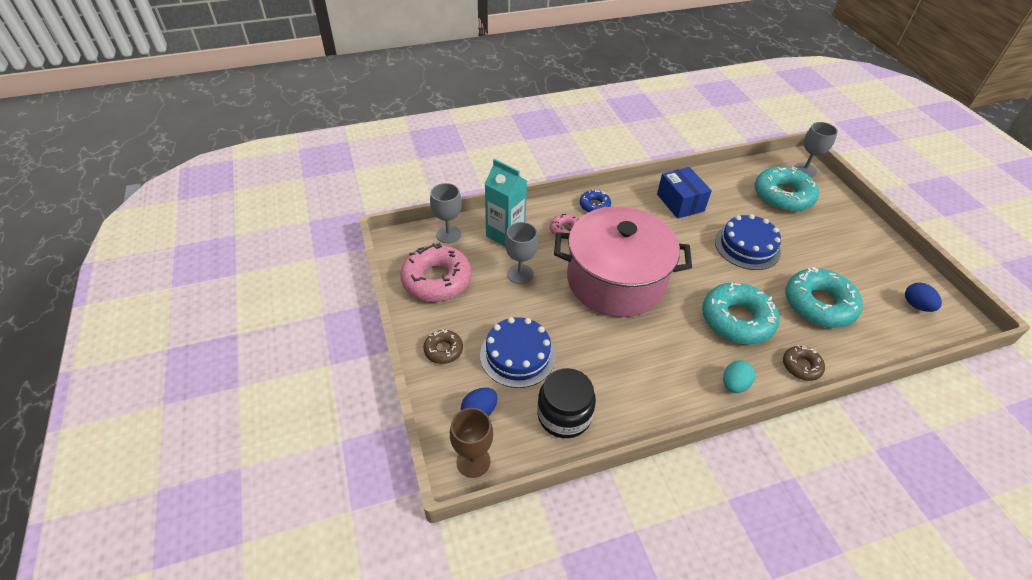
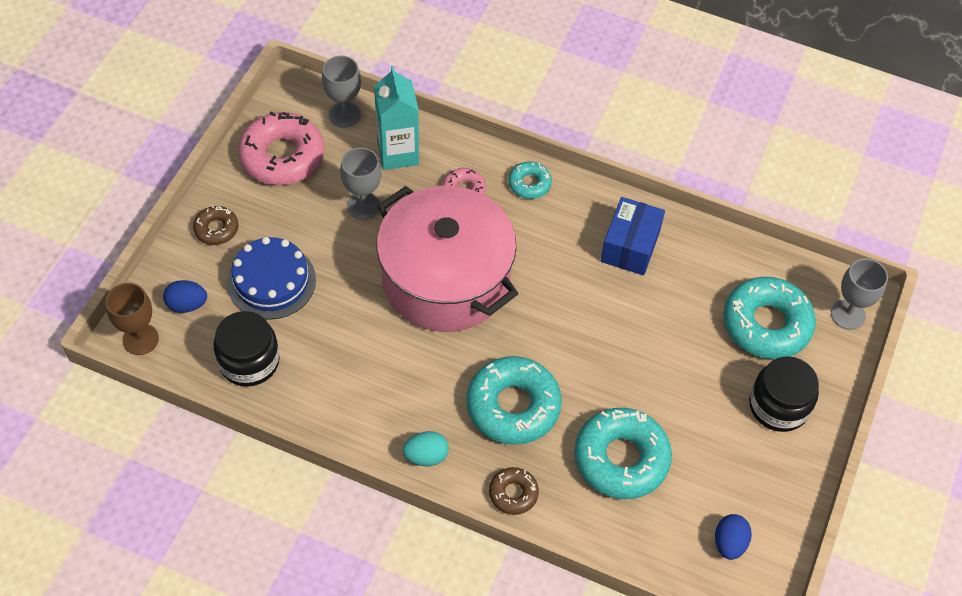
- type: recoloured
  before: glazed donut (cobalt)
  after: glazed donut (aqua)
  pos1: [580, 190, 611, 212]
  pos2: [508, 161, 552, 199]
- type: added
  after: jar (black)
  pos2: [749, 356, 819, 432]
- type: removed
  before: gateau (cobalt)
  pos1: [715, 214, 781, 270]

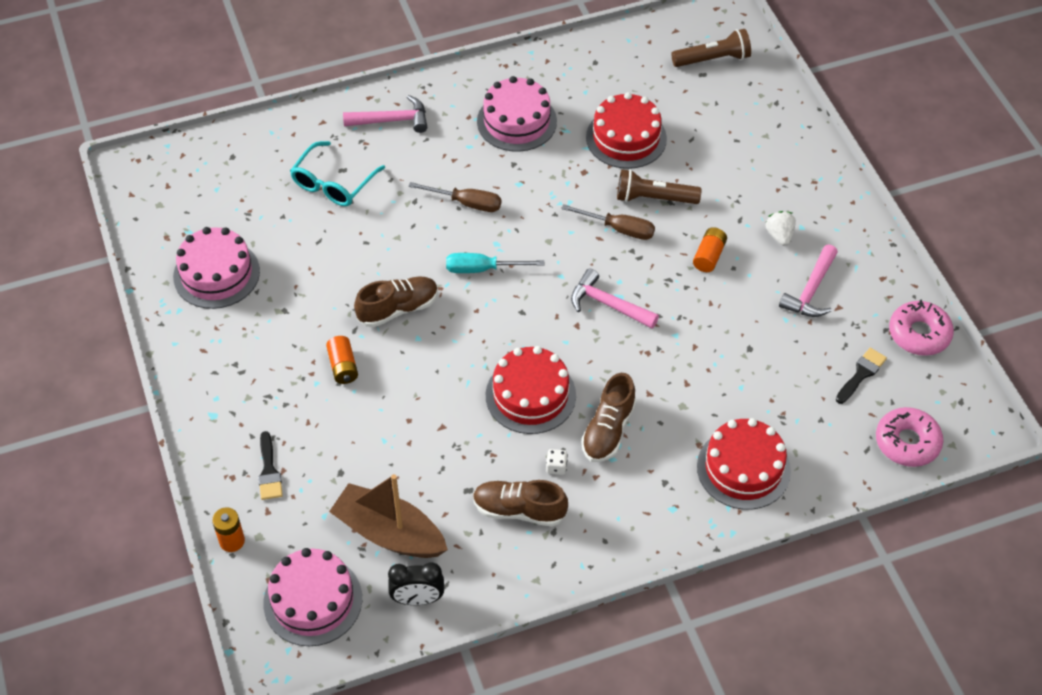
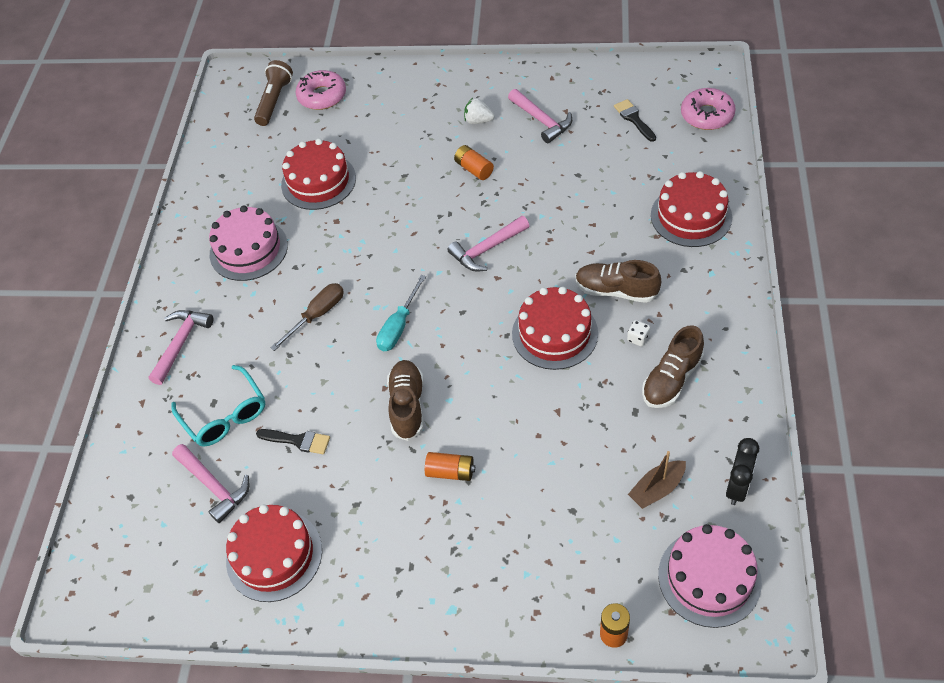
- type: added
  after: hammer (pink)
  pos2: [172, 444, 249, 523]
- type: recoloured
  before: gateau (pink)
  after: gateau (crimson)
  pos1: [173, 227, 260, 309]
  pos2: [226, 505, 322, 602]
- type: moved
  before: paint brush (black)
  pos1: [258, 431, 283, 500]
  pos2: [256, 429, 330, 454]
- type: moved
  before: glazed donut (pink)
  pos1: [889, 300, 954, 356]
  pos2: [296, 70, 346, 110]
- type: turned
  before: sneaker (dark brown)
  pos1: [581, 373, 636, 462]
  pos2: [575, 260, 661, 303]
  turn: 150
- type: resized
  before: sailboat (dark brown)
  pos1: [329, 474, 448, 558]
  pos2: [628, 451, 686, 509]
  scale: 0.56
- type: removed
  before: flat screwdriver (dark brown)
  pos1: [561, 204, 655, 240]
- type: removed
  before: torch (dark brown)
  pos1: [617, 169, 702, 204]

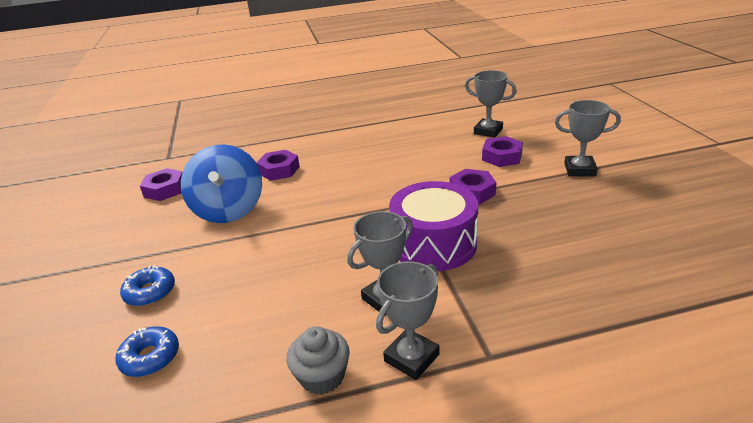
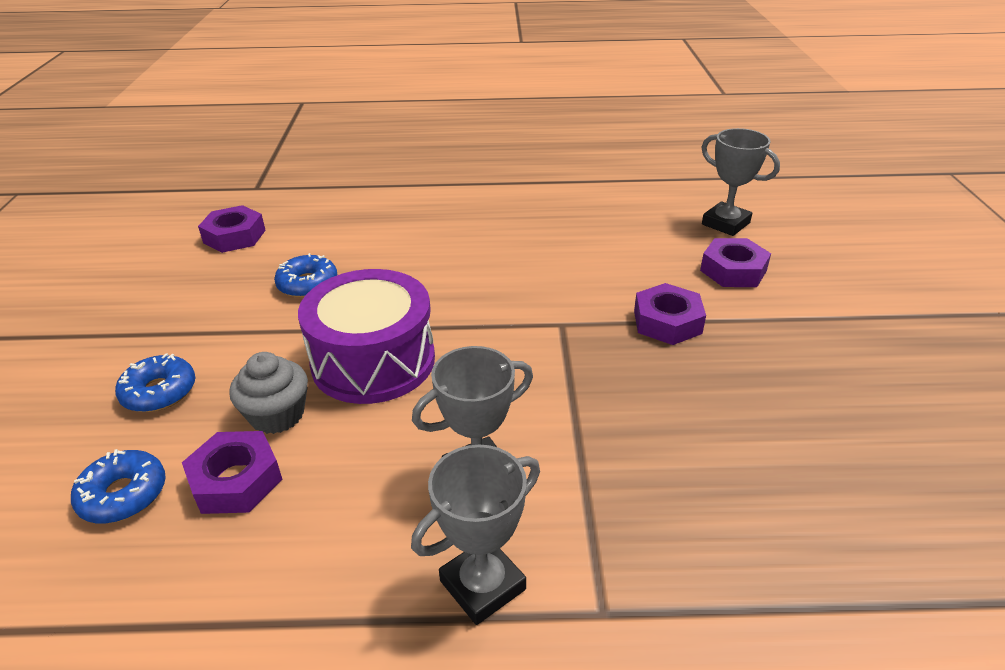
- type: moved
  before: hexagon nut (violet)
  pos1: [256, 150, 300, 181]
  pos2: [182, 431, 282, 514]
- type: moved
  before: fairy cake (ash-grey)
  pos1: [287, 326, 350, 395]
  pos2: [229, 352, 308, 434]
- type: replaced
  before: spinning top (cobalt)
  after: glazed donut (cobalt)
  pos1: [181, 144, 262, 223]
  pos2: [274, 253, 337, 298]
- type: moved
  before: snare drum (violet)
  pos1: [389, 181, 478, 271]
  pos2: [298, 269, 435, 404]
- type: removed
  before: prize cup (ash-grey)
  pos1: [555, 100, 621, 176]

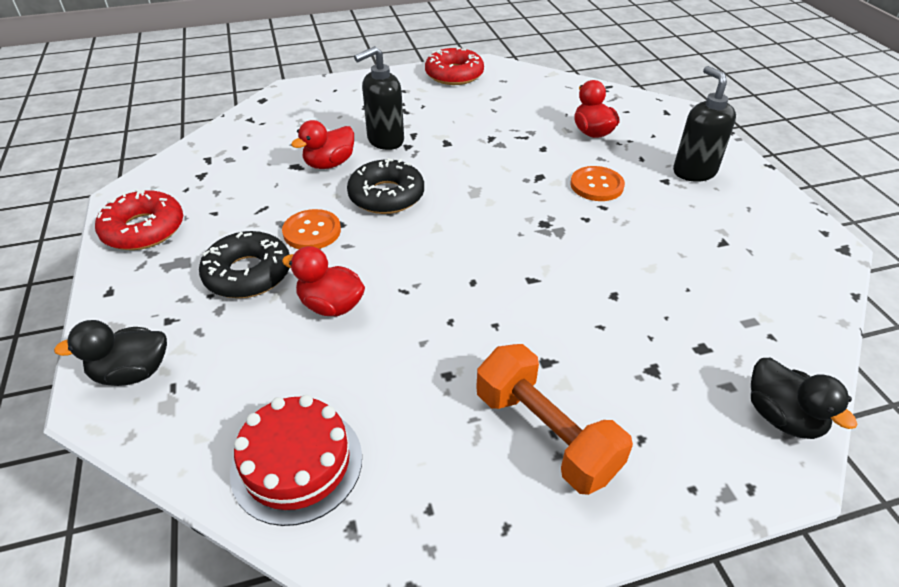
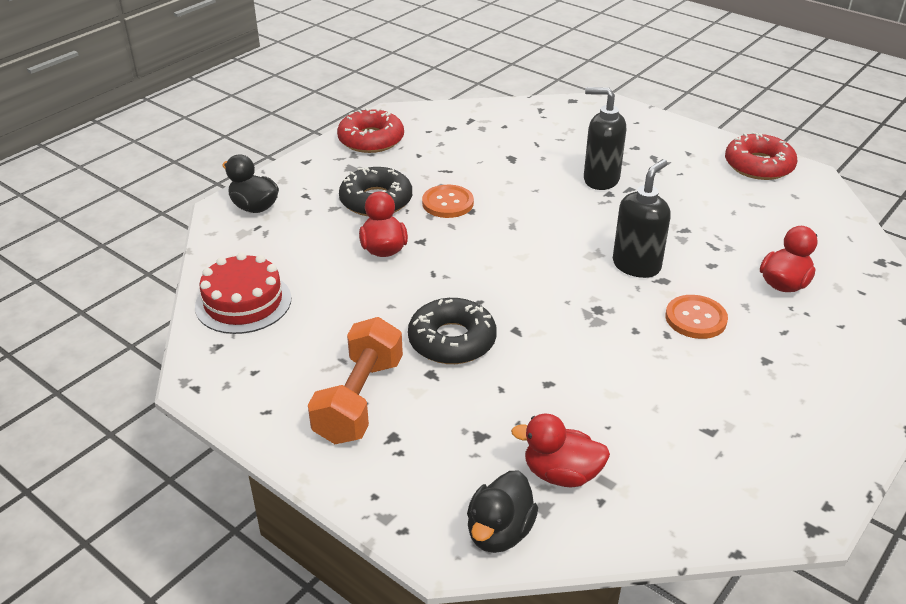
- type: moved
  before: glazed donut (black)
  pos1: [347, 158, 424, 214]
  pos2: [408, 298, 497, 364]
- type: moved
  before: toy duck (crimson)
  pos1: [291, 120, 354, 169]
  pos2: [511, 414, 610, 487]
- type: moved
  before: soap pump (black)
  pos1: [673, 66, 736, 182]
  pos2: [613, 159, 671, 278]

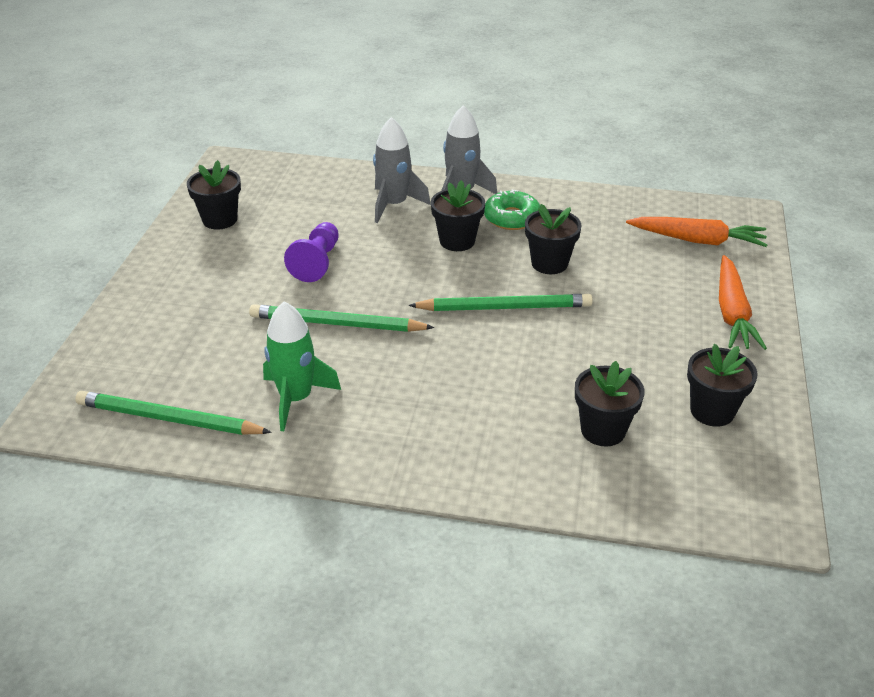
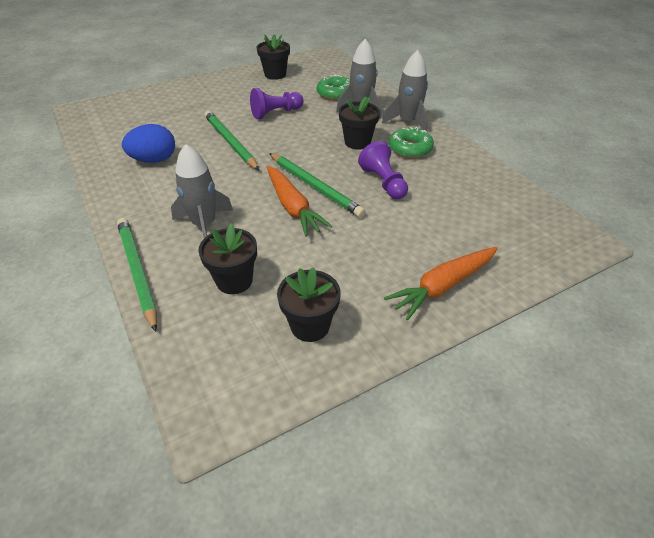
- type: moved
  before: lead pencil (leaf-green)
  pos1: [75, 391, 272, 435]
  pos2: [117, 218, 157, 332]
- type: replaced
  before: toy rocket (leaf-green)
  after: toy egg (cobalt)
  pos1: [263, 302, 341, 431]
  pos2: [122, 124, 175, 163]
- type: added
  after: toy rocket (ash-grey)
  pos2: [171, 144, 233, 238]
- type: moved
  before: toy carrot (orange)
  pos1: [626, 217, 767, 247]
  pos2: [267, 166, 332, 237]
- type: added
  after: glazed donut (leaf-green)
  pos2: [317, 75, 350, 100]
- type: replaced
  before: plant pot (black)
  after: pawn (violet)
  pos1: [525, 204, 582, 274]
  pos2: [358, 141, 408, 199]

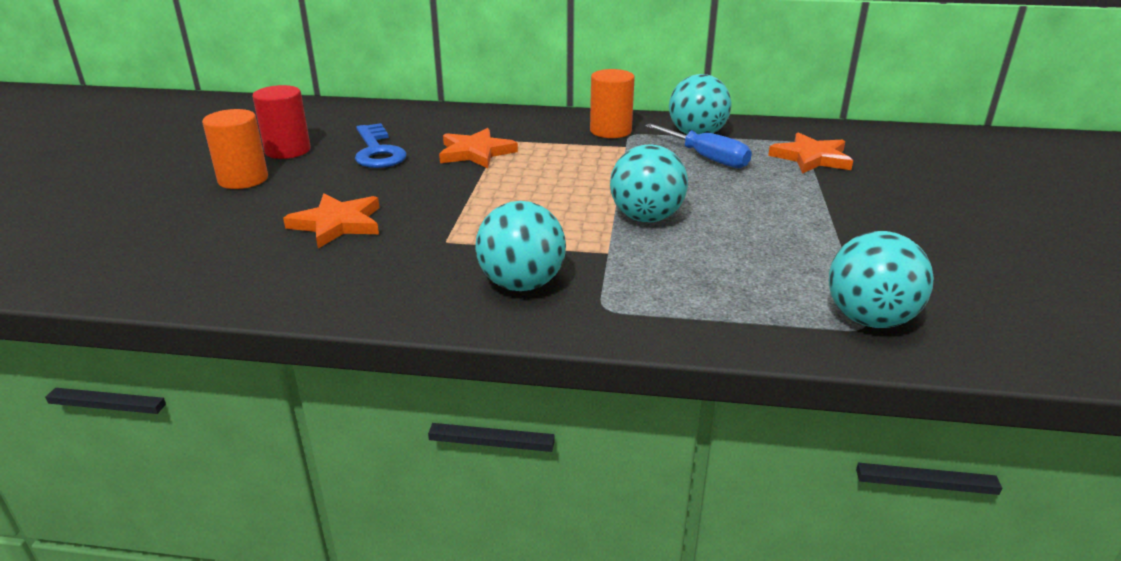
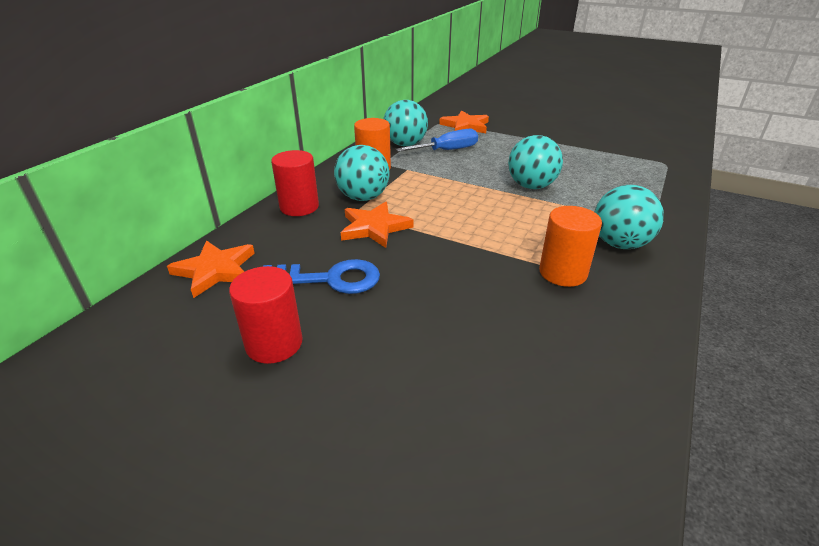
- type: moved
  before: star (orange)
  pos1: [283, 194, 380, 248]
  pos2: [167, 240, 255, 298]
- type: added
  after: cylinder (crimson)
  pos2: [271, 150, 319, 216]
- type: moved
  before: ball (aqua)
  pos1: [829, 231, 934, 328]
  pos2: [334, 145, 390, 201]
- type: moved
  before: cylinder (orange)
  pos1: [202, 109, 268, 189]
  pos2: [539, 206, 602, 287]

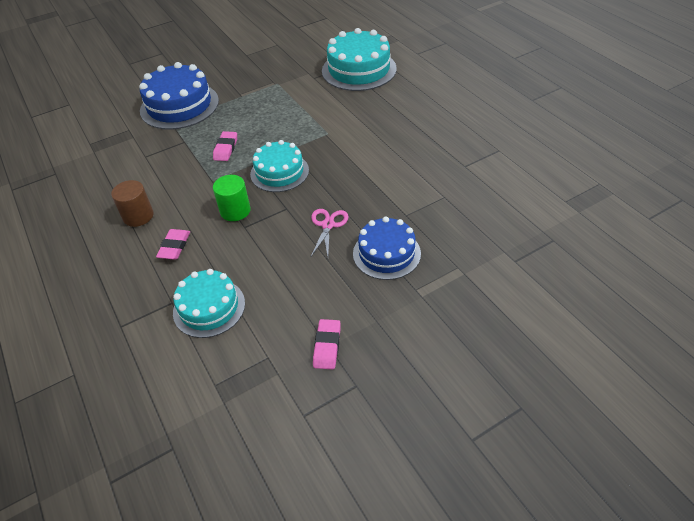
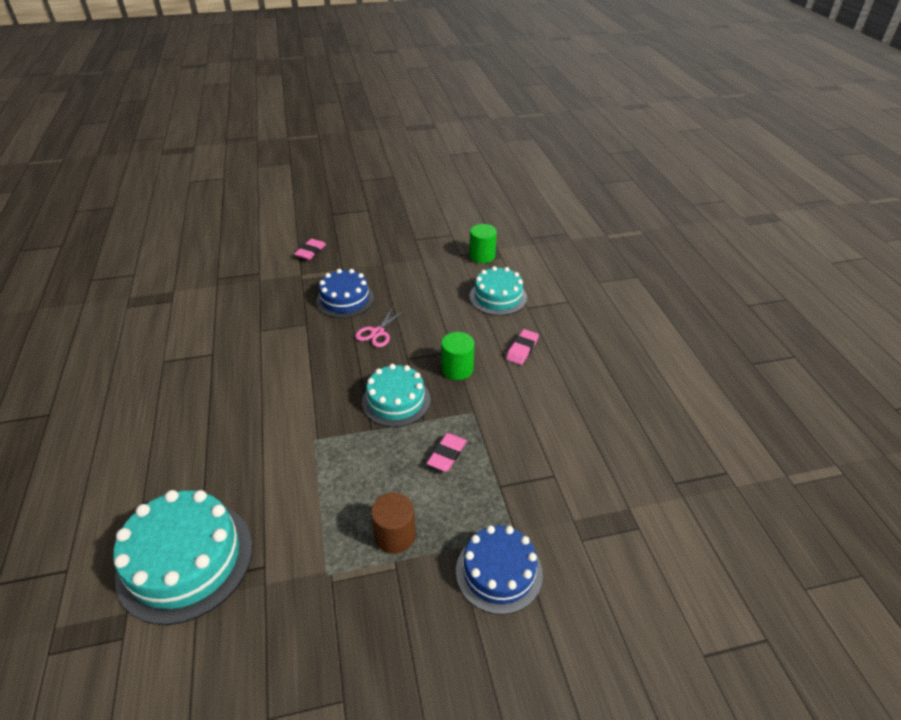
- type: moved
  before: pencil eraser (pink)
  pos1: [313, 319, 341, 370]
  pos2: [294, 239, 326, 260]
- type: moved
  before: cylinder (dark brown)
  pos1: [111, 180, 154, 227]
  pos2: [371, 492, 416, 554]
- type: resized
  before: gateau (cobalt)
  pos1: [139, 62, 219, 130]
  pos2: [456, 525, 543, 615]
  scale: 0.65
- type: added
  after: cylinder (leaf-green)
  pos2: [469, 224, 497, 263]

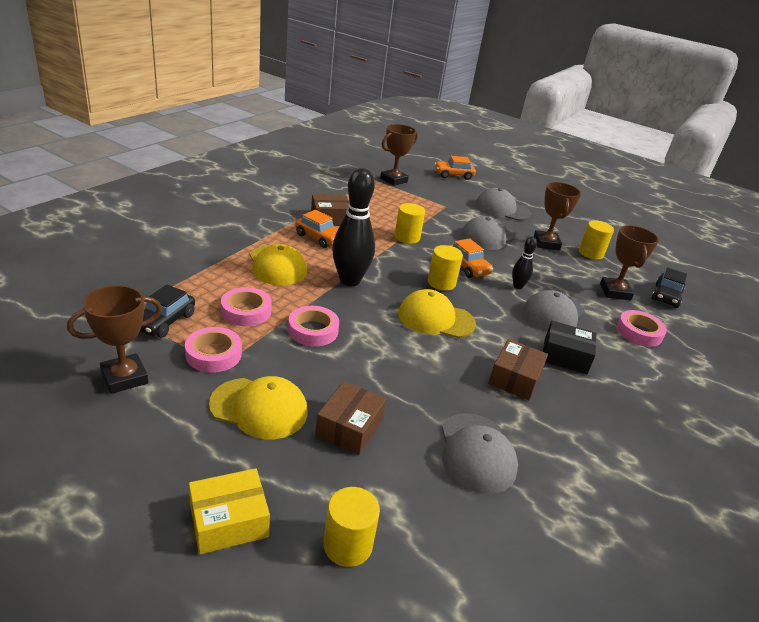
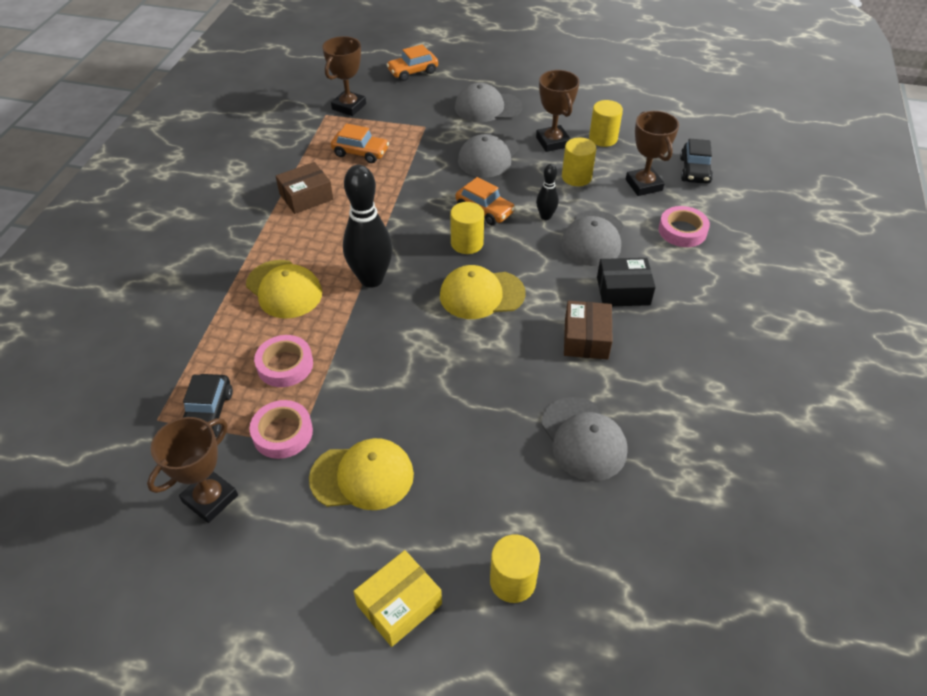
- type: moved
  before: toy car (orange)
  pos1: [295, 210, 338, 248]
  pos2: [331, 123, 389, 163]
- type: moved
  before: cylinder (bright yellow)
  pos1: [395, 203, 425, 244]
  pos2: [562, 138, 596, 186]
- type: removed
  before: sticky tape (pink)
  pos1: [288, 306, 339, 347]
- type: removed
  before: parcel (dark brown)
  pos1: [315, 381, 386, 455]

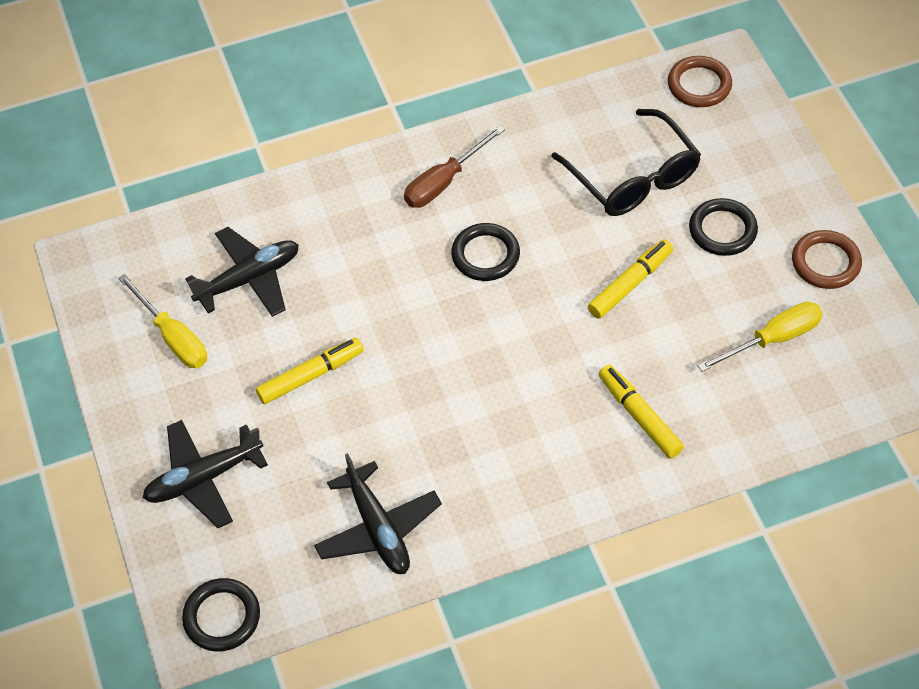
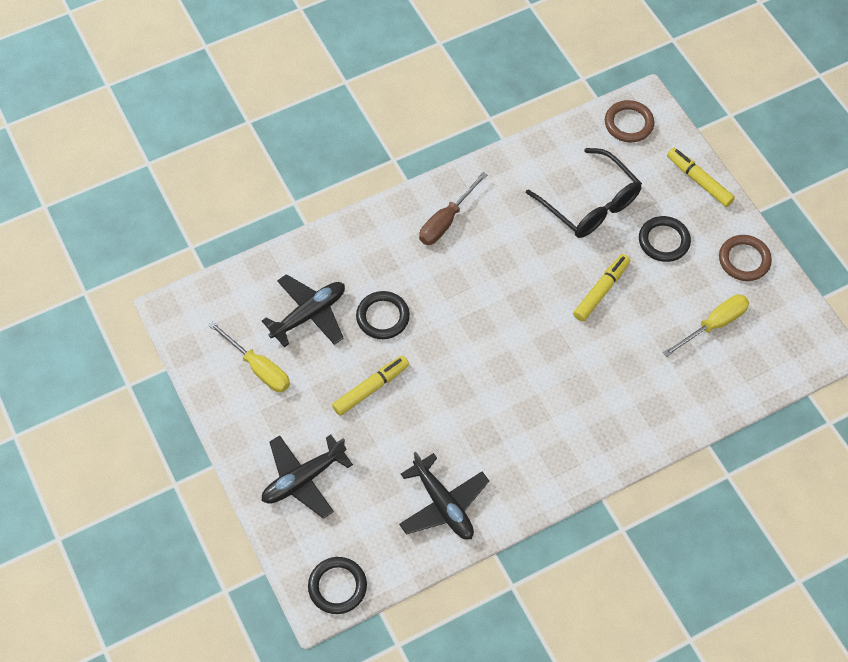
- type: moved
  before: ring (black)
  pos1: [451, 223, 520, 281]
  pos2: [356, 291, 410, 339]
- type: moved
  before: felt pen (bright yellow)
  pos1: [599, 365, 684, 458]
  pos2: [667, 148, 735, 207]

